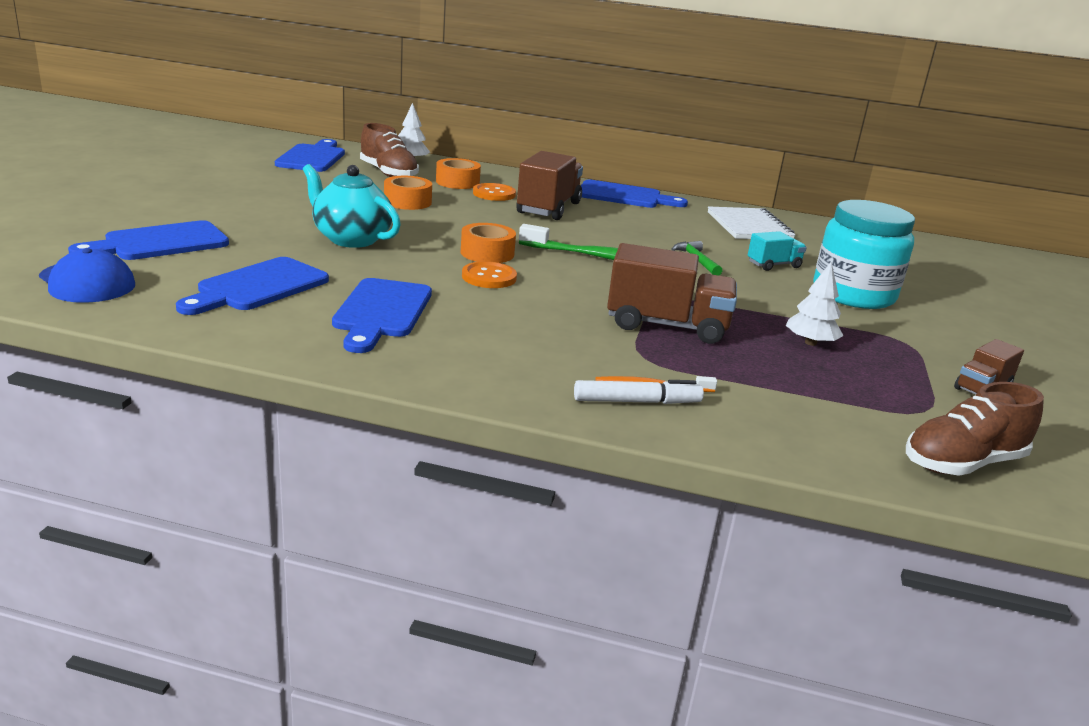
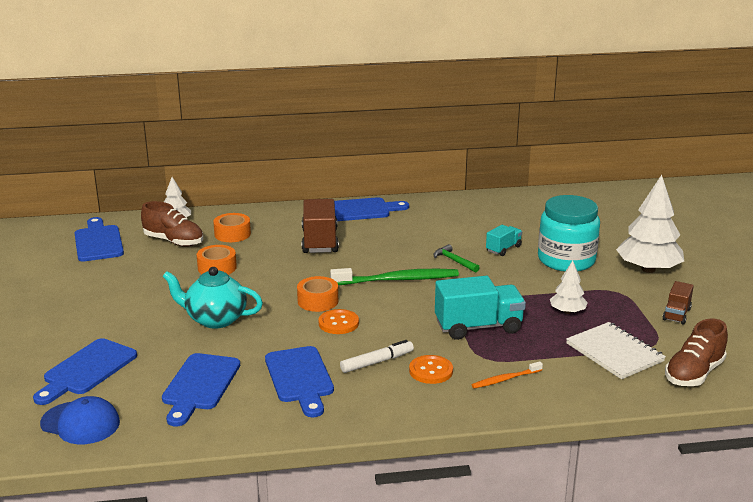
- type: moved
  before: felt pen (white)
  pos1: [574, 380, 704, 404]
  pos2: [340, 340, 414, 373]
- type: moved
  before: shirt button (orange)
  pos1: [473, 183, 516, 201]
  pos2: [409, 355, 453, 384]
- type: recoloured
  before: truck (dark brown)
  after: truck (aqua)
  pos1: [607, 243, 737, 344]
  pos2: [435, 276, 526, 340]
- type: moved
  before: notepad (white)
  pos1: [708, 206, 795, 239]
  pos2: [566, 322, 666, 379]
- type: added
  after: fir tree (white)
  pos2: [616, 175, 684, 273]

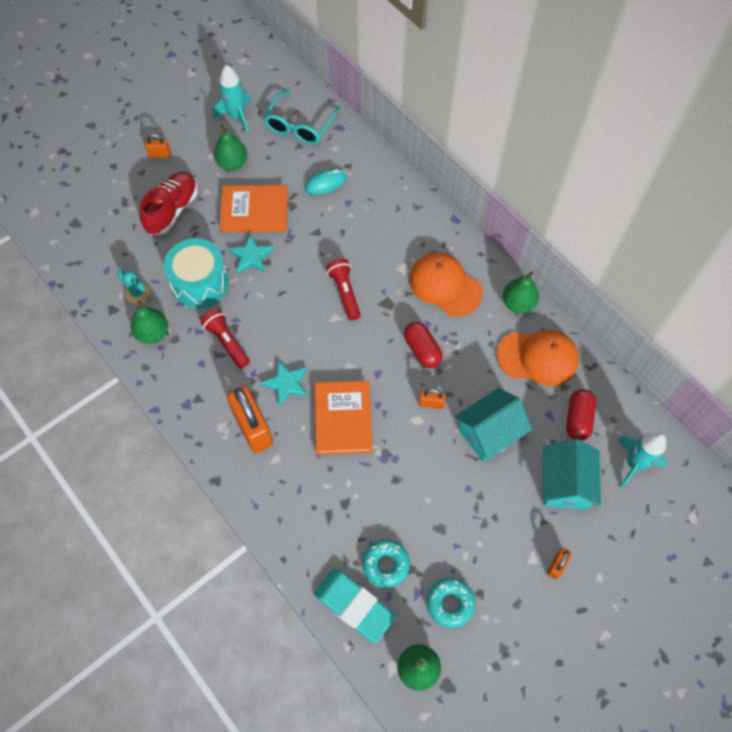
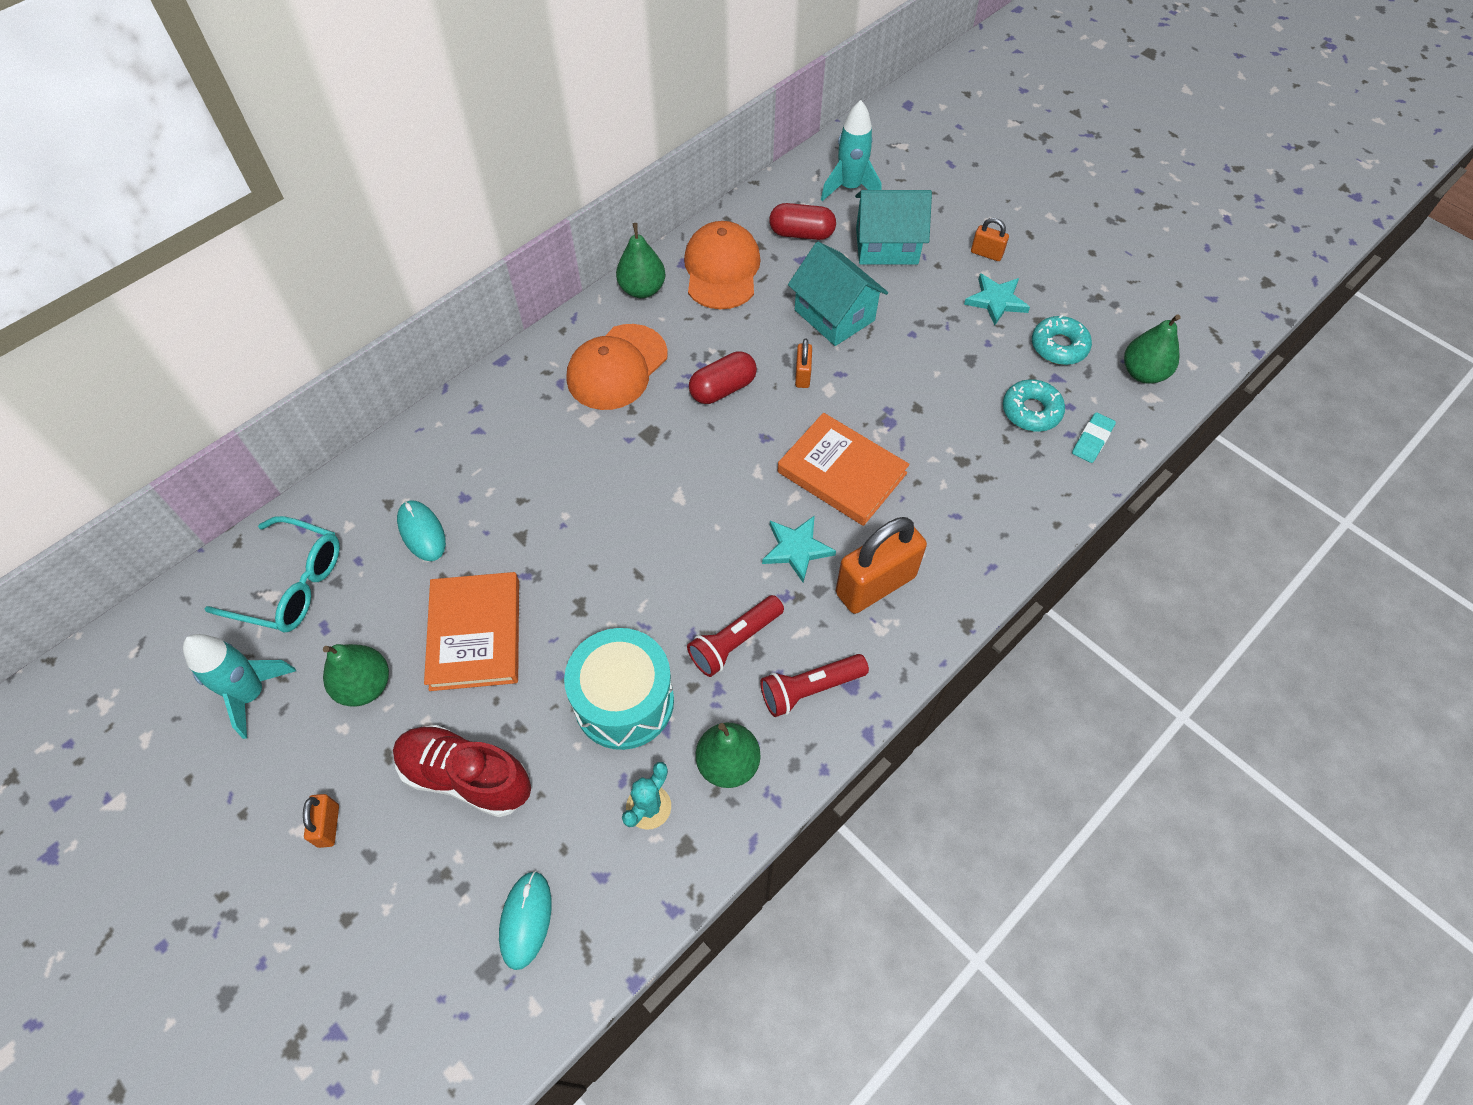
- type: added
  after: computer mouse (aqua)
  pos2: [499, 871, 551, 970]
- type: moved
  before: torch (crimson)
  pos1: [326, 259, 361, 321]
  pos2: [760, 654, 869, 717]
- type: turned
  before: hardback (orange)
  pos1: [315, 381, 372, 455]
  pos2: [778, 413, 910, 526]
  turn: 45
- type: moved
  before: star (aqua)
  pos1: [228, 234, 274, 274]
  pos2: [964, 273, 1030, 325]
- type: resized
  before: pencil eraser (aqua)
  pos1: [314, 568, 396, 643]
  pos2: [1072, 412, 1116, 463]
  scale: 0.52

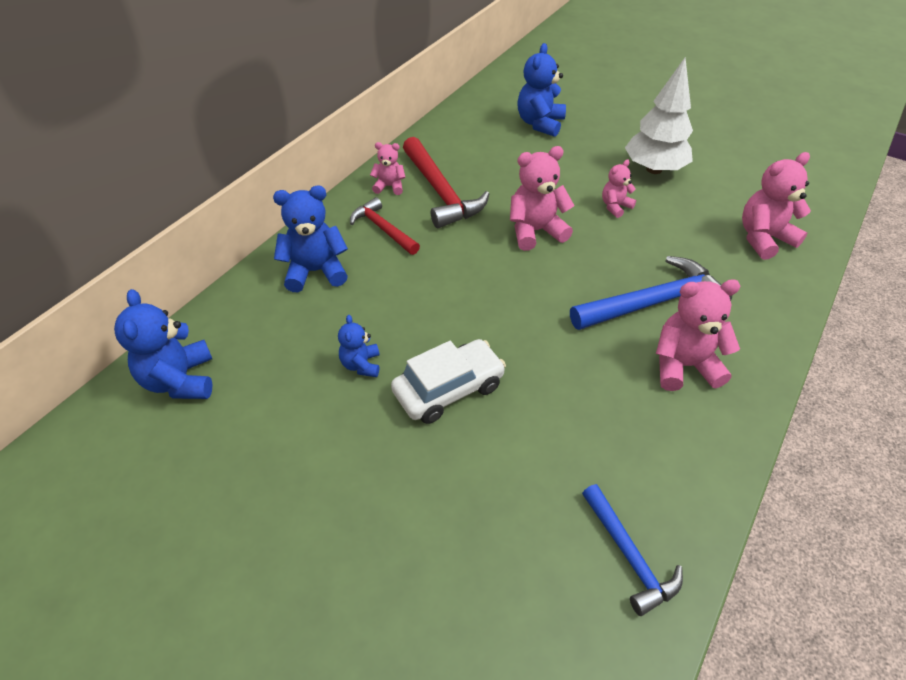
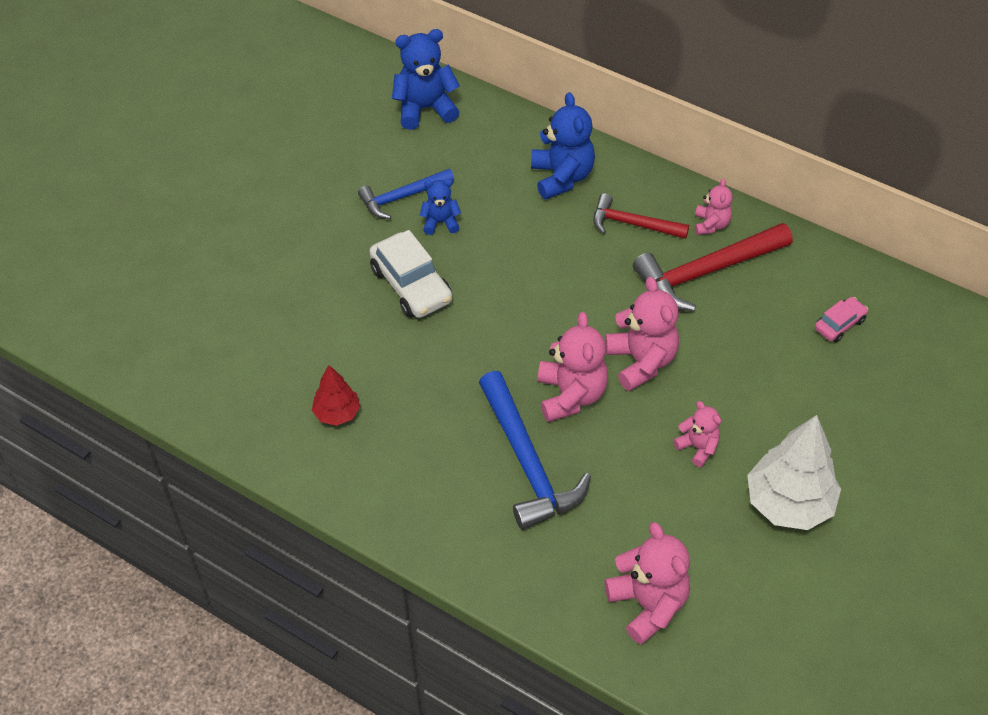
- type: added
  after: fir tree (crimson)
  pos2: [312, 365, 360, 426]
- type: moved
  before: hammer (cobalt)
  pos1: [582, 484, 683, 616]
  pos2: [358, 169, 454, 219]
- type: moved
  before: teddy (pink)
  pos1: [656, 279, 741, 391]
  pos2: [538, 312, 608, 422]
- type: turned
  before: hammer (crimson)
  pos1: [350, 197, 420, 255]
  pos2: [593, 193, 689, 239]
  turn: -120
- type: added
  after: toy car (pink)
  pos2: [815, 297, 868, 342]
- type: removed
  before: teddy (cobalt)
  pos1: [517, 43, 566, 137]

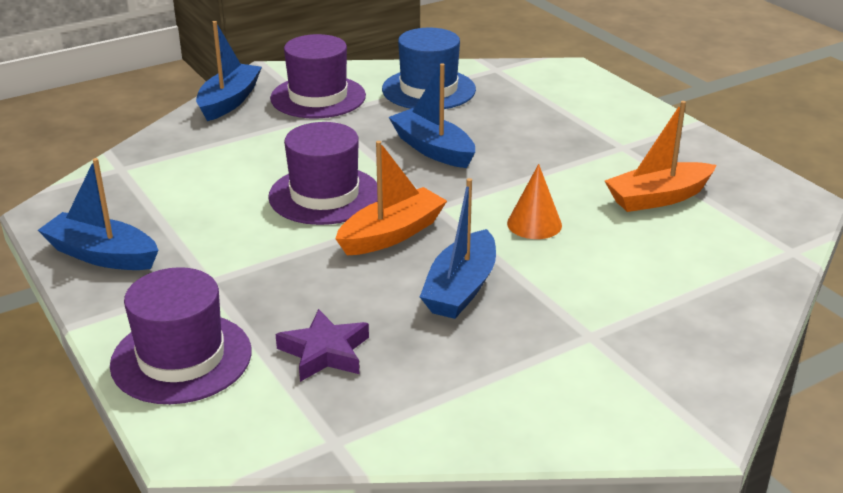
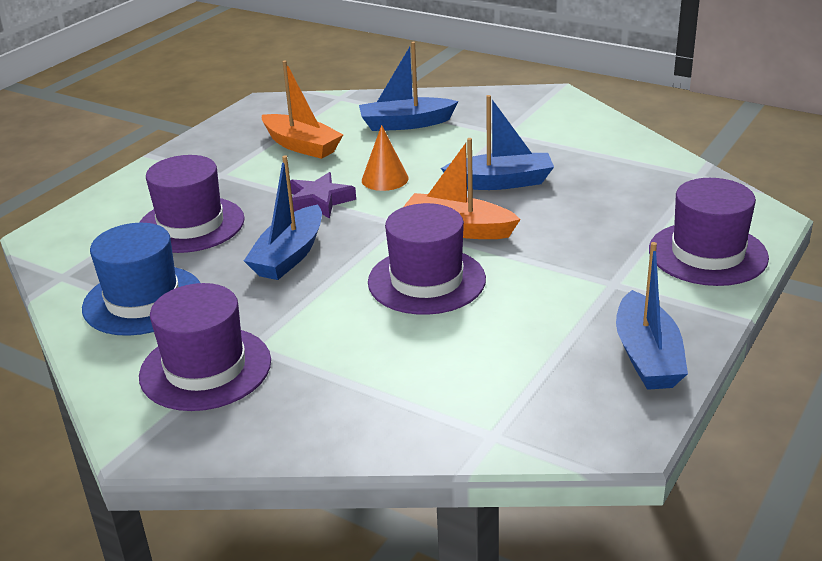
- type: added
  after: tall hat (violet)
  pos2: [139, 155, 245, 253]
- type: moved
  before: star (violet)
  pos1: [276, 309, 369, 382]
  pos2: [290, 172, 356, 219]
- type: moved
  before: sailboat (cobalt)
  pos1: [196, 21, 262, 121]
  pos2: [359, 42, 458, 131]

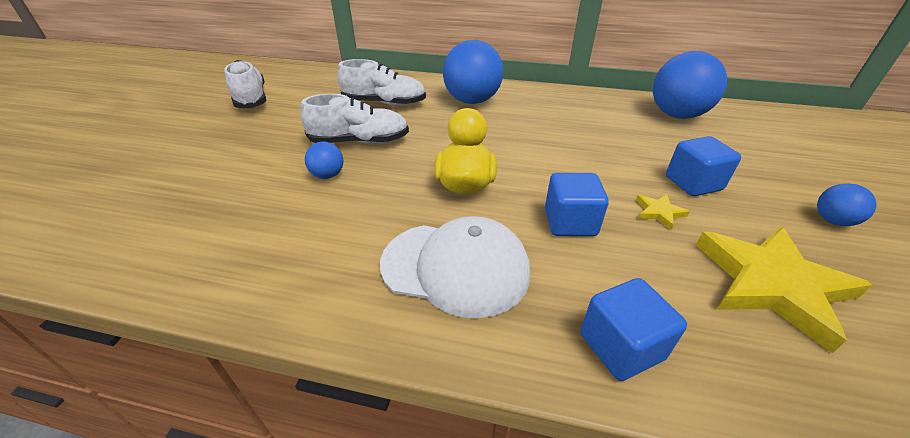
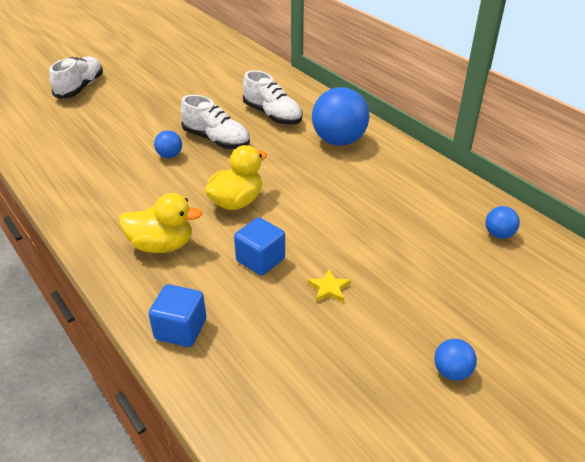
- type: moved
  before: sneaker (white)
  pos1: [224, 60, 266, 108]
  pos2: [50, 57, 103, 99]
- type: replaced
  before: baseball cap (white)
  after: toy duck (bright yellow)
  pos1: [380, 216, 530, 319]
  pos2: [119, 193, 202, 253]
- type: resized
  before: ball (cobalt)
  pos1: [653, 51, 727, 119]
  pos2: [485, 206, 520, 239]
  scale: 0.47
- type: removed
  before: cube (cobalt)
  pos1: [666, 136, 741, 196]
- type: removed
  before: star (bright yellow)
  pos1: [696, 227, 872, 353]

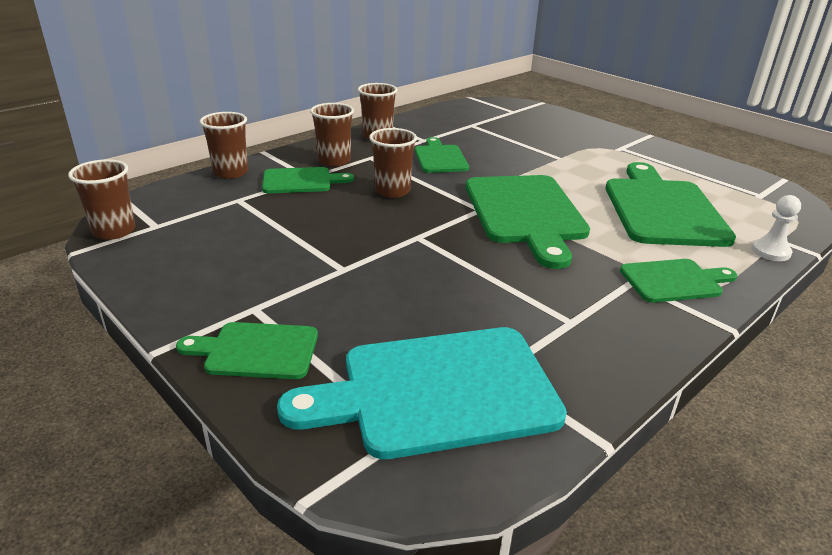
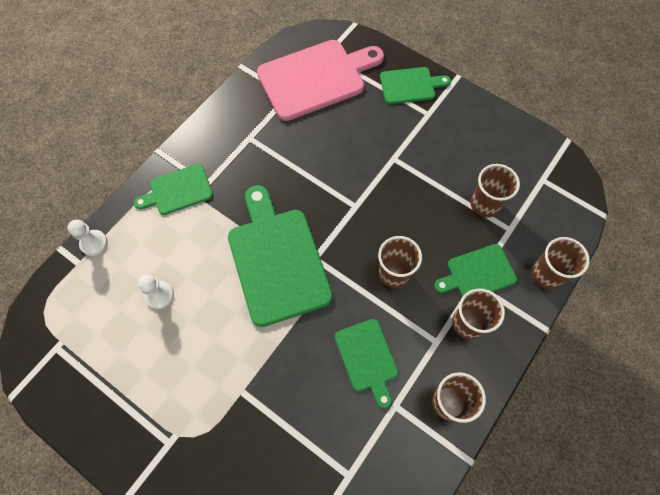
- type: replaced
  before: bread board (leaf-green)
  after: pawn (white)
  pos1: [605, 162, 736, 247]
  pos2: [138, 274, 174, 309]
- type: recoloured
  before: bread board (aqua)
  after: bread board (pink)
  pos1: [277, 327, 567, 459]
  pos2: [257, 40, 384, 121]
- type: moved
  before: tumbler (dark brown)
  pos1: [68, 159, 135, 240]
  pos2: [471, 164, 520, 217]

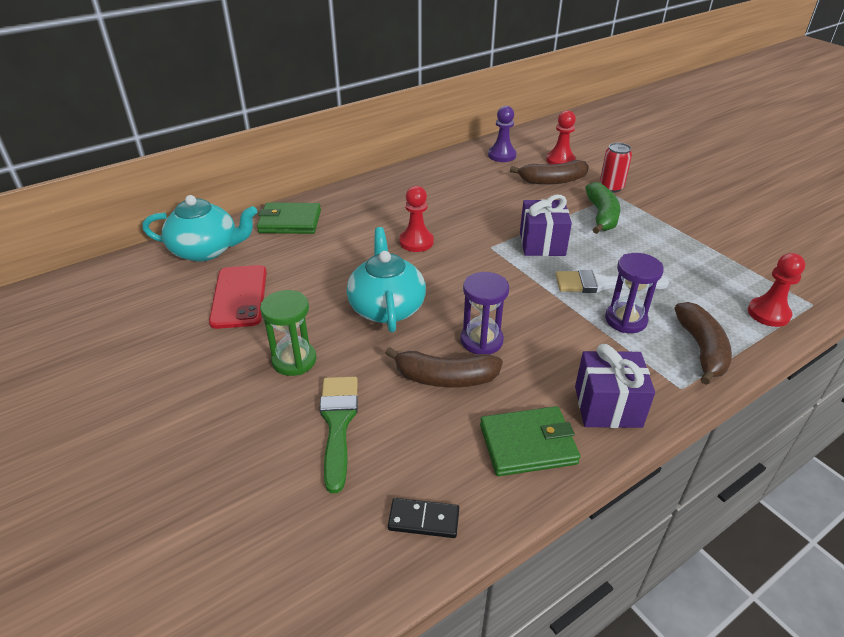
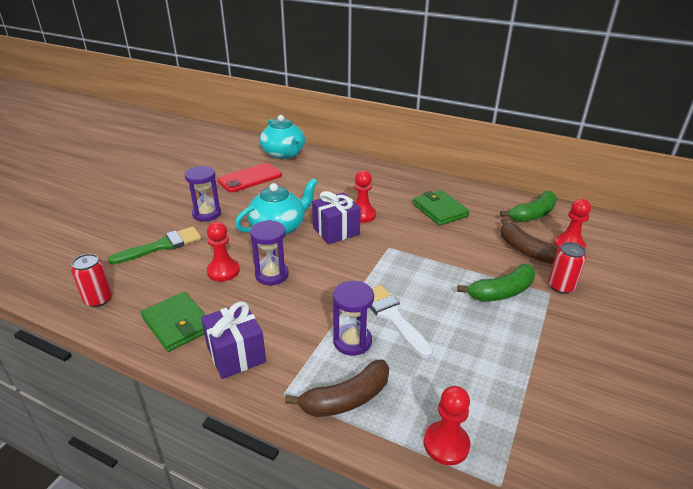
- type: replaced
  before: domino piece (black)
  after: can (crimson)
  pos1: [388, 498, 459, 538]
  pos2: [71, 254, 112, 307]
- type: recoloured
  before: sandglass (leaf-green)
  after: sandglass (violet)
  pos1: [260, 290, 317, 376]
  pos2: [184, 166, 221, 222]
- type: replaced
  before: toy banana (dark brown)
  after: pawn (crimson)
  pos1: [385, 347, 503, 387]
  pos2: [207, 222, 240, 282]
- type: moved
  before: gift (violet)
  pos1: [520, 195, 572, 256]
  pos2: [312, 191, 361, 244]
- type: moved
  before: wallet (leaf-green)
  pos1: [257, 202, 321, 234]
  pos2: [413, 190, 470, 226]
- type: replaced
  before: pawn (violet)
  after: toy banana (leaf-green)
  pos1: [488, 106, 517, 162]
  pos2: [500, 191, 557, 222]

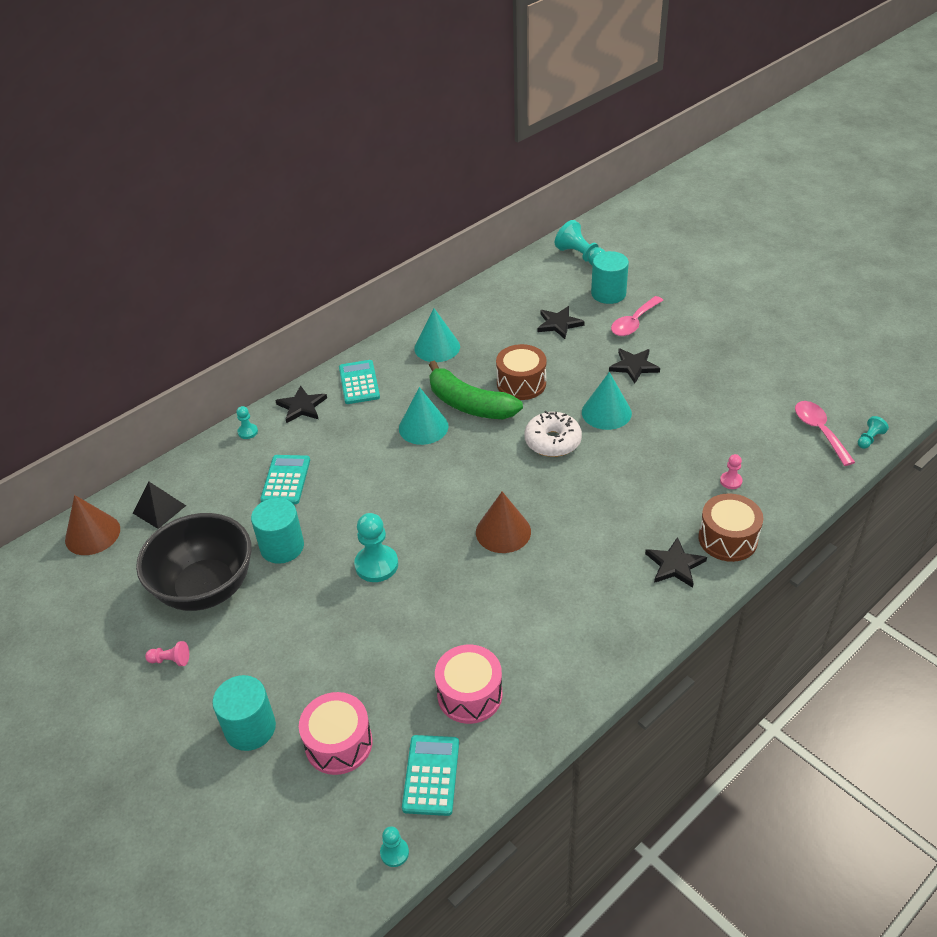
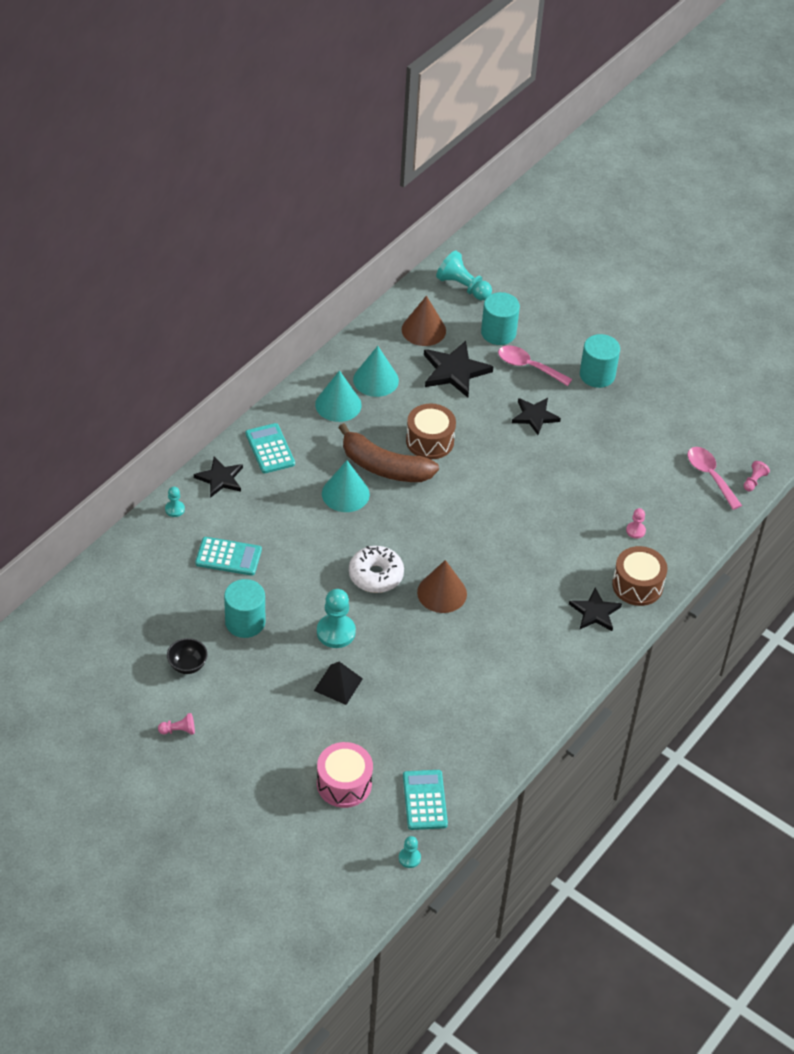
- type: resized
  before: bowl (black)
  pos1: [136, 513, 252, 611]
  pos2: [167, 638, 208, 674]
  scale: 0.41
- type: turned
  before: calculator (aqua)
  pos1: [260, 455, 310, 504]
  pos2: [195, 537, 262, 576]
  turn: 105
- type: moved
  before: pyramid (black)
  pos1: [133, 482, 186, 529]
  pos2: [314, 662, 363, 705]
- type: recoloured
  before: toy banana (leaf-green)
  after: toy banana (dark brown)
  pos1: [429, 360, 523, 419]
  pos2: [338, 423, 439, 482]
- type: moved
  before: glazed donut (white)
  pos1: [525, 411, 582, 457]
  pos2: [349, 546, 404, 593]
- type: moved
  before: cone (aqua)
  pos1: [582, 372, 632, 430]
  pos2: [353, 346, 399, 397]
- type: moved
  before: cone (dark brown)
  pos1: [65, 495, 120, 555]
  pos2: [402, 296, 446, 346]
- type: resized
  before: star (black)
  pos1: [538, 306, 585, 339]
  pos2: [424, 341, 493, 397]
  scale: 1.5
- type: turned
  before: tablespoon (pink)
  pos1: [611, 296, 663, 336]
  pos2: [498, 345, 572, 386]
  turn: 90
- type: moved
  before: cylinder (aqua)
  pos1: [212, 675, 276, 751]
  pos2: [580, 334, 620, 388]
- type: recoloured
  before: pawn (aqua)
  after: pawn (pink)
  pos1: [858, 416, 889, 449]
  pos2: [744, 461, 770, 491]
- type: removed
  before: snare drum (pink)
  pos1: [435, 644, 503, 724]

